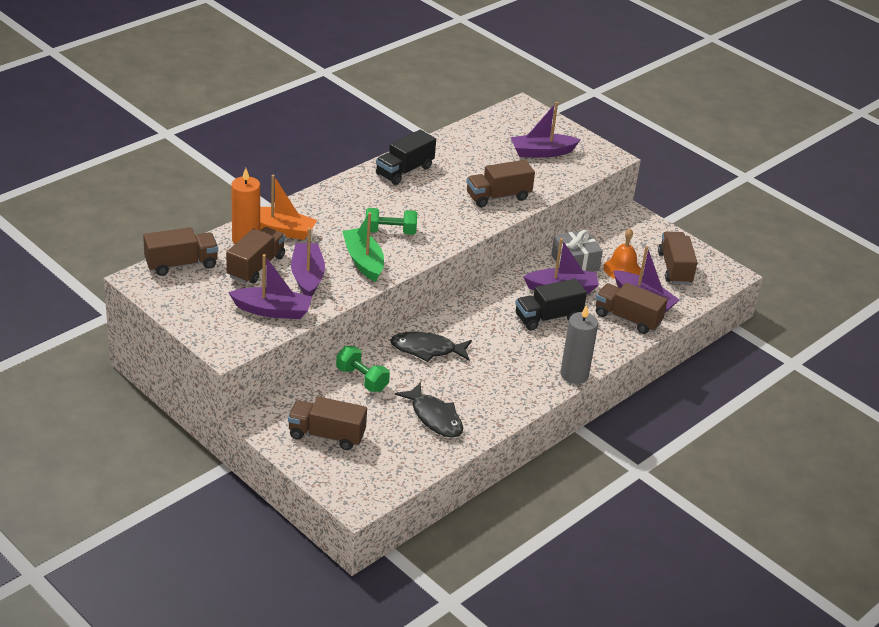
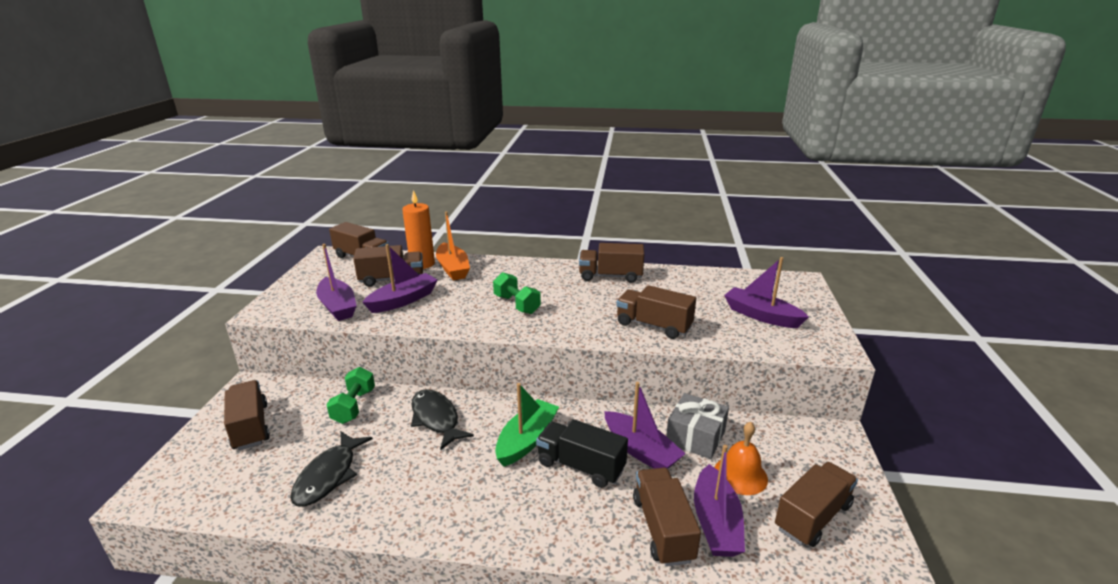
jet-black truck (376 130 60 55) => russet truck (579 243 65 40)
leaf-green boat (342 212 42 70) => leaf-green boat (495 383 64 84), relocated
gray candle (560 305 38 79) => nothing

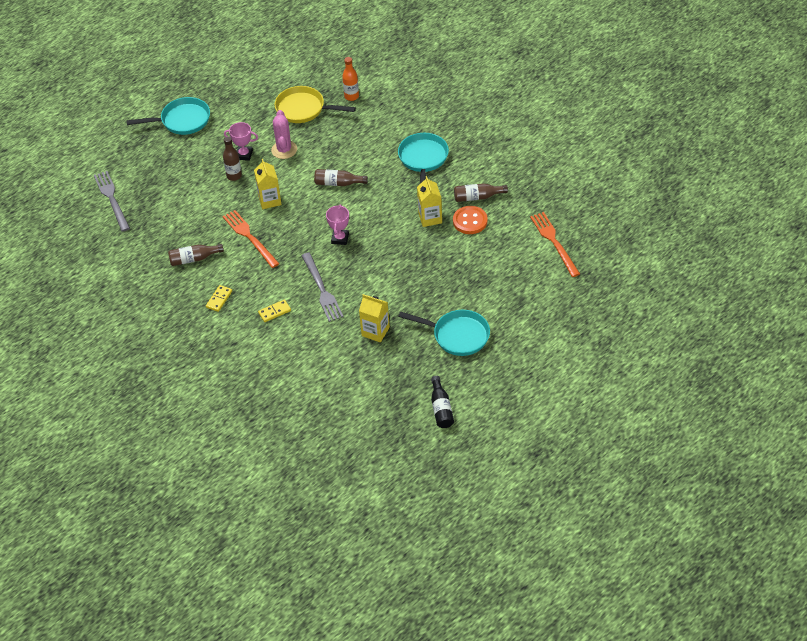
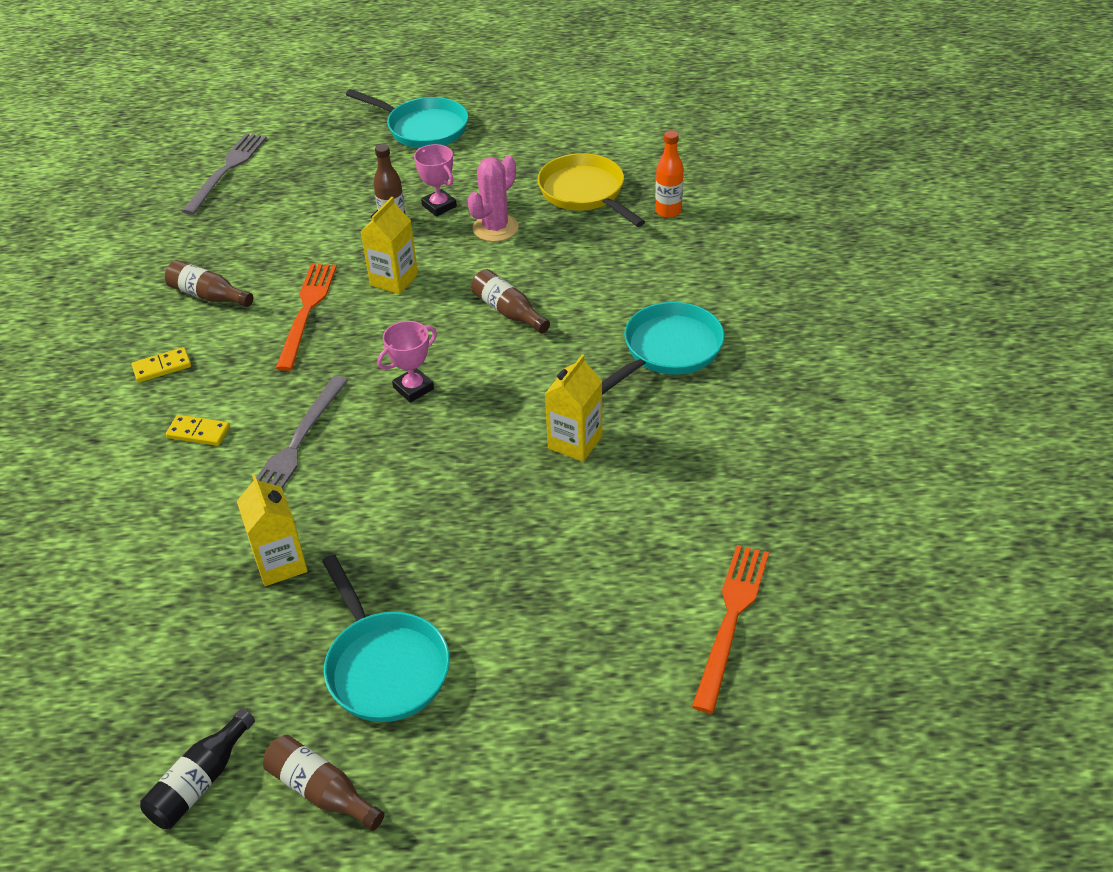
russet flask (454 183 54 19) => russet flask (263 735 121 96), relocated
orange-coloured shirt button (453 206 35 28) => nothing

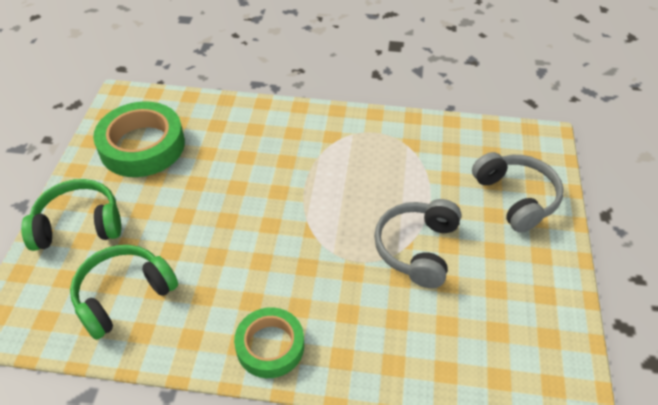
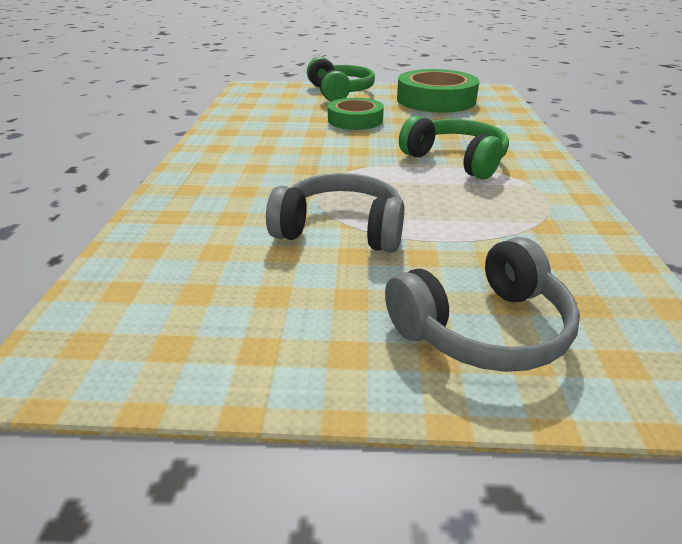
leaf-green headphones (70 245 108 95) => leaf-green headphones (399 116 110 63), relocated
leaf-green roll of tape (234 307 70 71) => leaf-green roll of tape (328 98 56 32), relocated

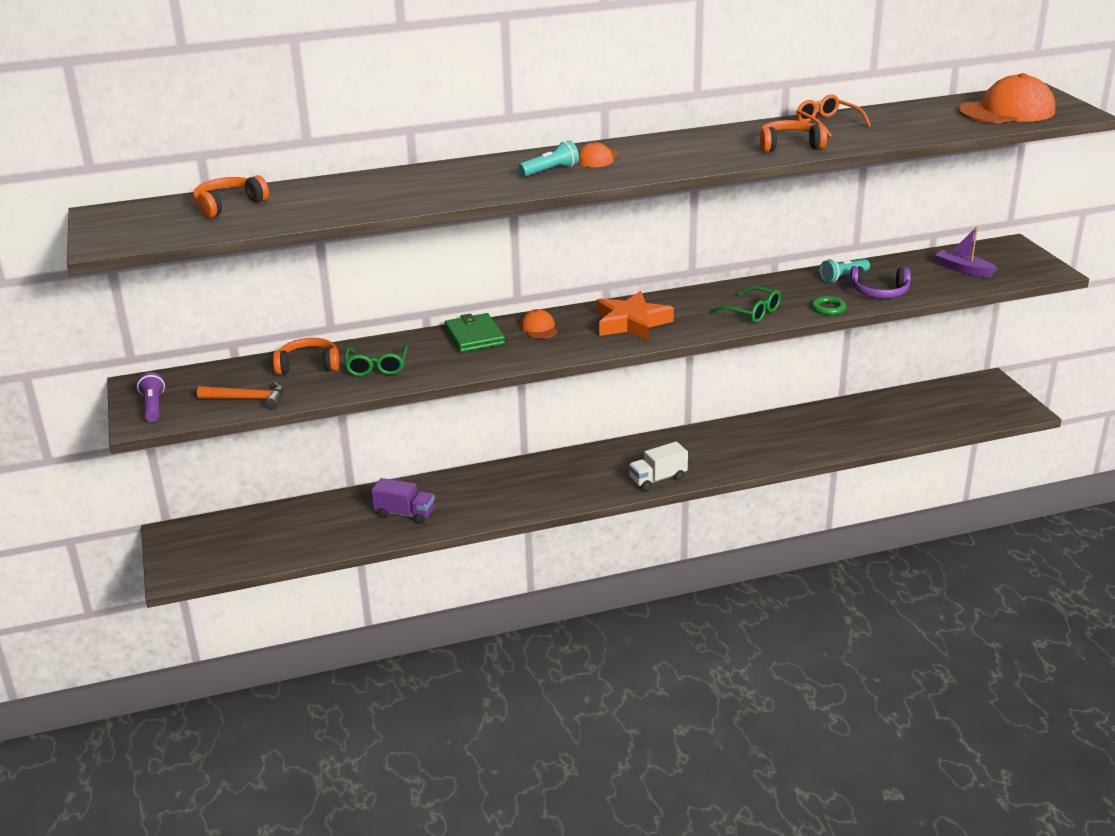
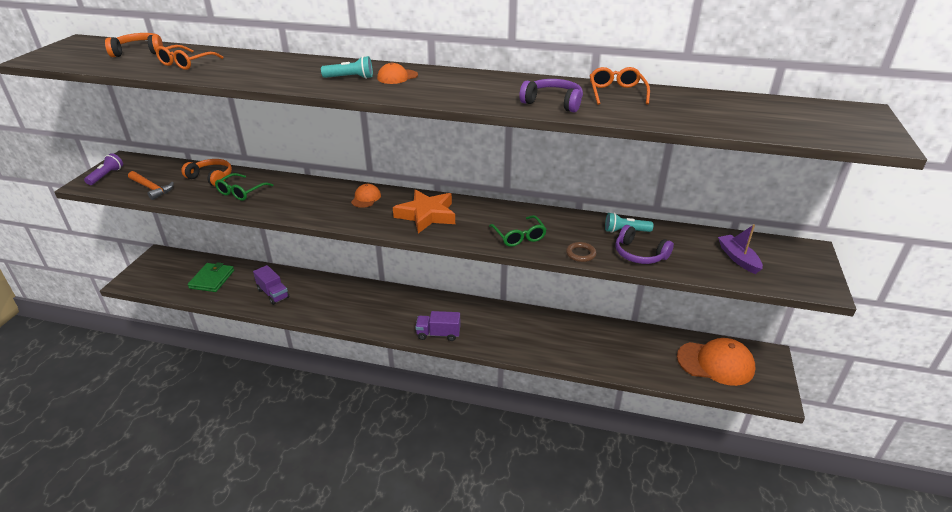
orange-coloured peaked cap (958 73 97 50) => orange-coloured peaked cap (677 338 78 48), relocated
orange-coloured headphones (759 120 68 32) => violet headphones (519 79 64 33)
leaf-green ring (812 296 34 19) => russet ring (566 242 30 20)
leaf-green card wallet (444 313 61 39) => leaf-green card wallet (188 262 46 30), relocated
snow-white truck (629 441 59 50) => violet truck (416 311 44 30)
nothing => orange-coloured eyeglasses (156 45 67 25)

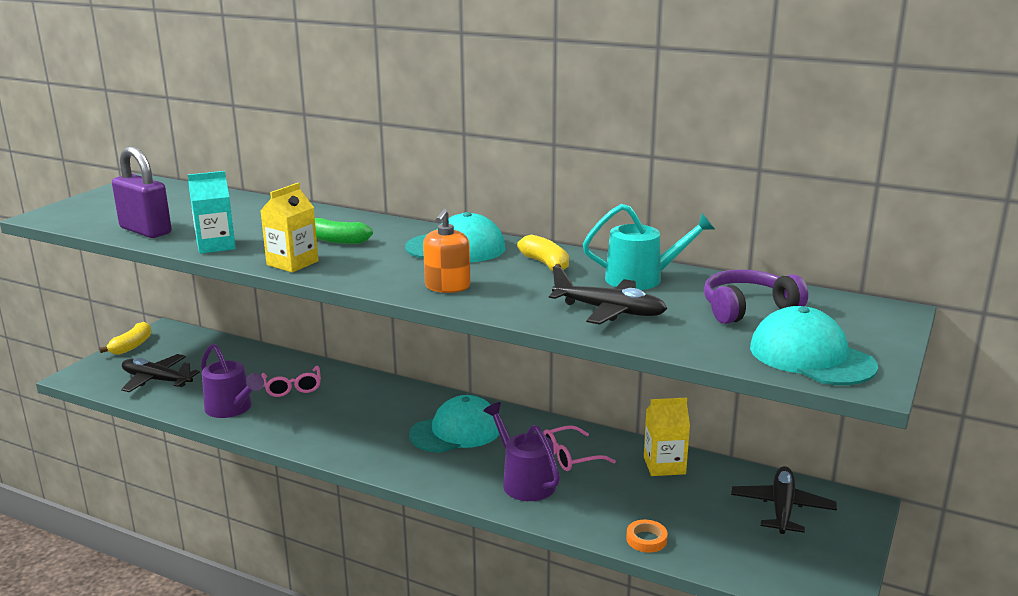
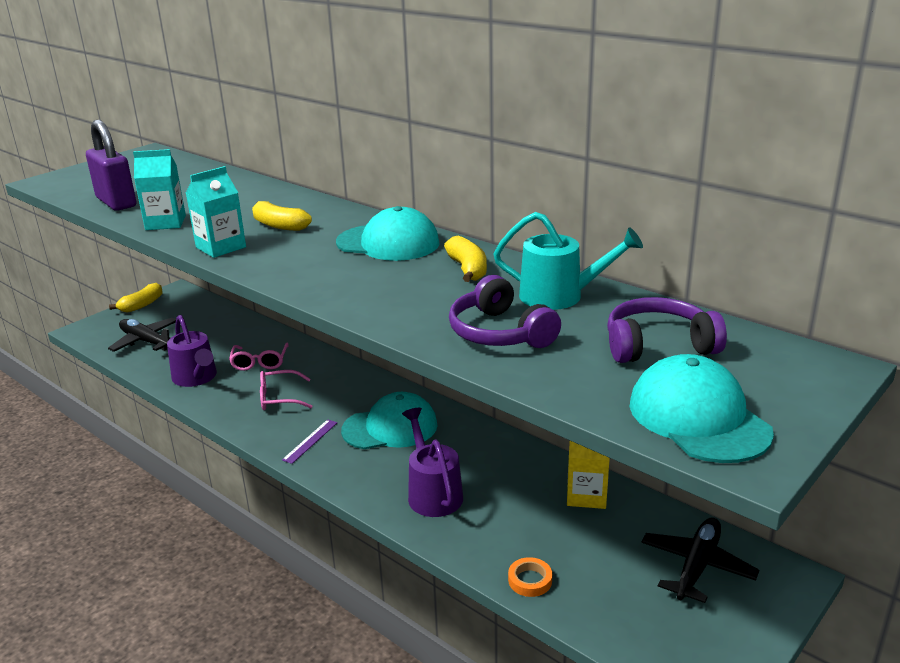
bright yellow carton (260 183 59 90) => teal carton (186 166 60 92)
orange-coloured soap pump (423 209 47 84) => nothing
leaf-green toy banana (315 218 58 26) => bright yellow toy banana (252 201 60 30)
jet-black toy plane (549 266 118 59) => violet headphones (449 275 112 73)
rose-pink eyeglasses (543 425 73 46) => rose-pink eyeglasses (260 370 53 40), relocated
nothing => violet ruler (282 419 55 45)

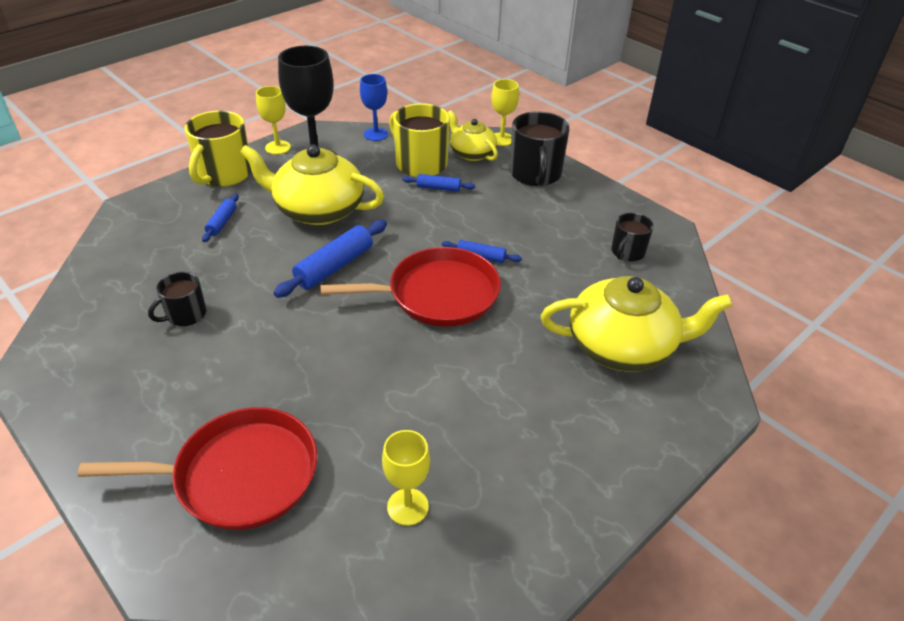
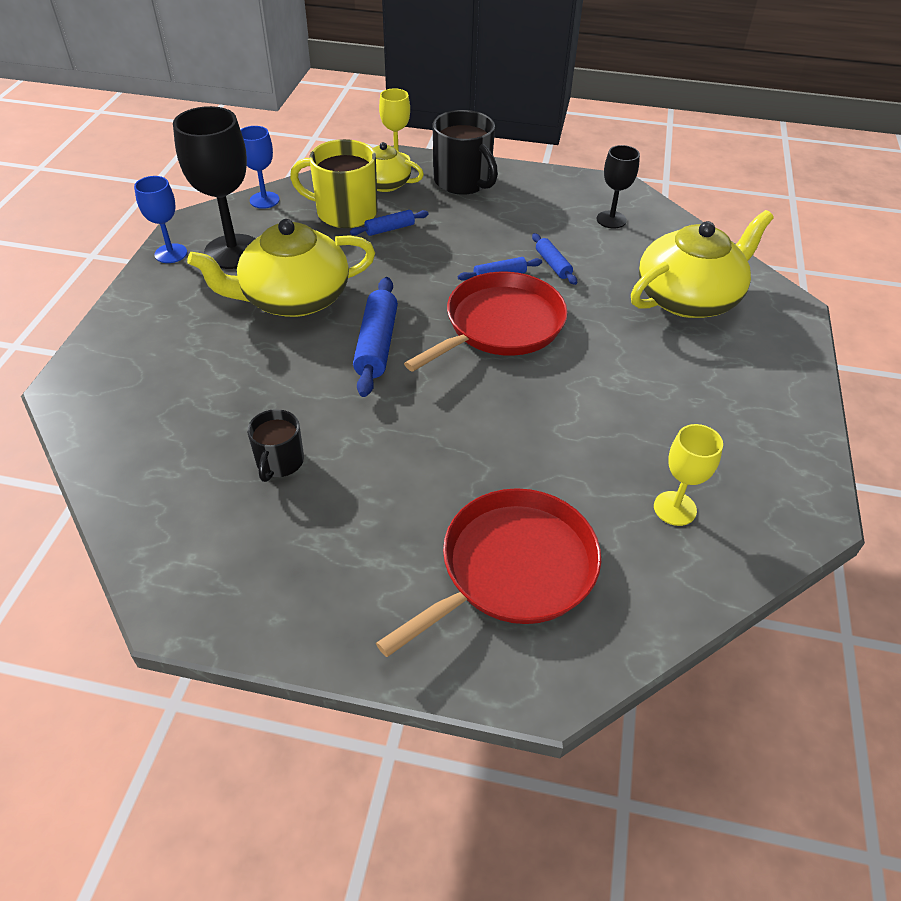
bright yellow wine glass (256 86 35 69) => royal blue wine glass (134 176 53 87)
bright yellow coffee mug (185 110 67 77) => nothing
royal blue dough roller (202 194 37 48) => royal blue dough roller (532 233 45 52), relocated
jet-black coffee mug (611 213 43 48) => jet-black wine glass (596 145 44 84)

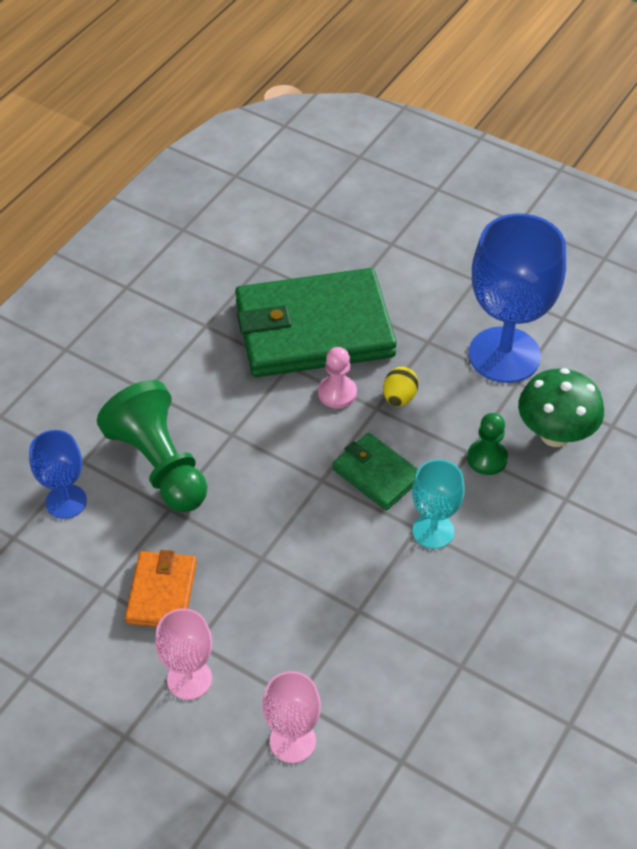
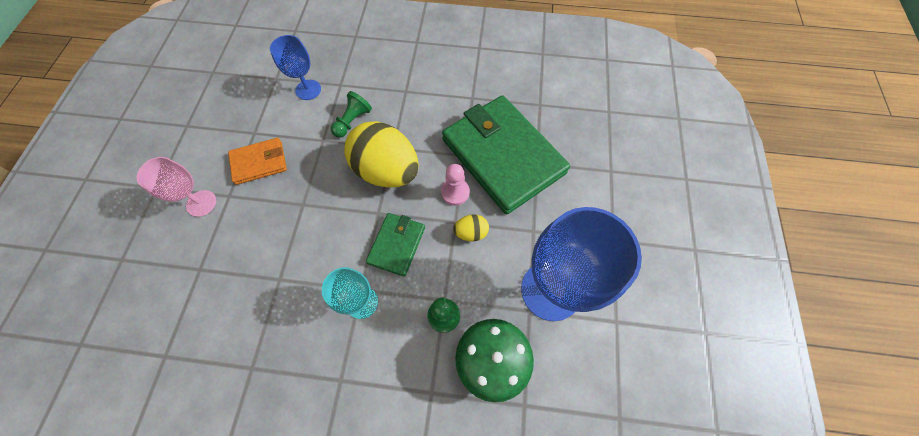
leaf-green pawn (97 380 110 132) => leaf-green pawn (331 91 41 47), x0.52
rose-pink wine glass (262 671 59 92) => nothing
nothing => bright yellow toy egg (344 121 75 67)

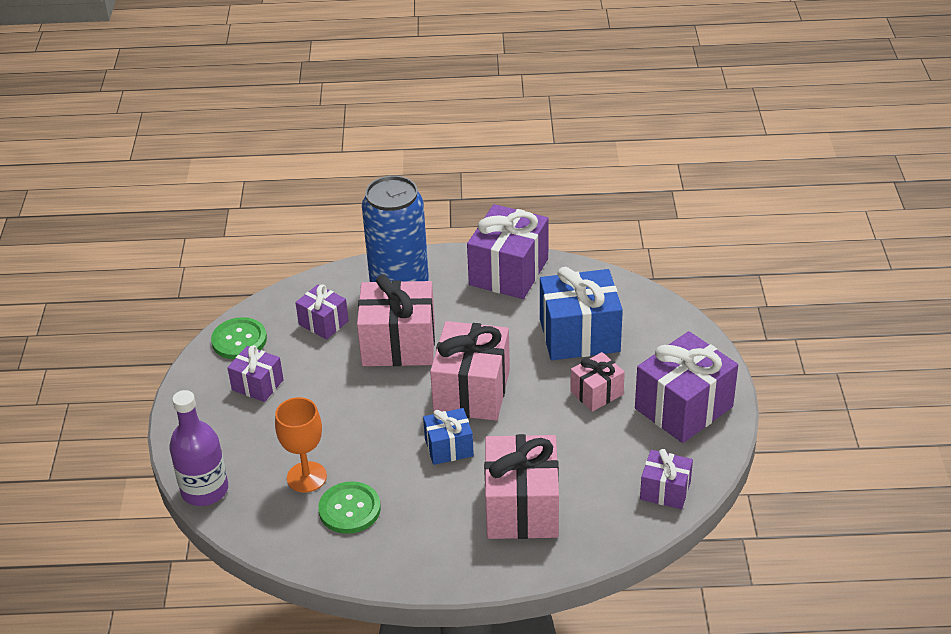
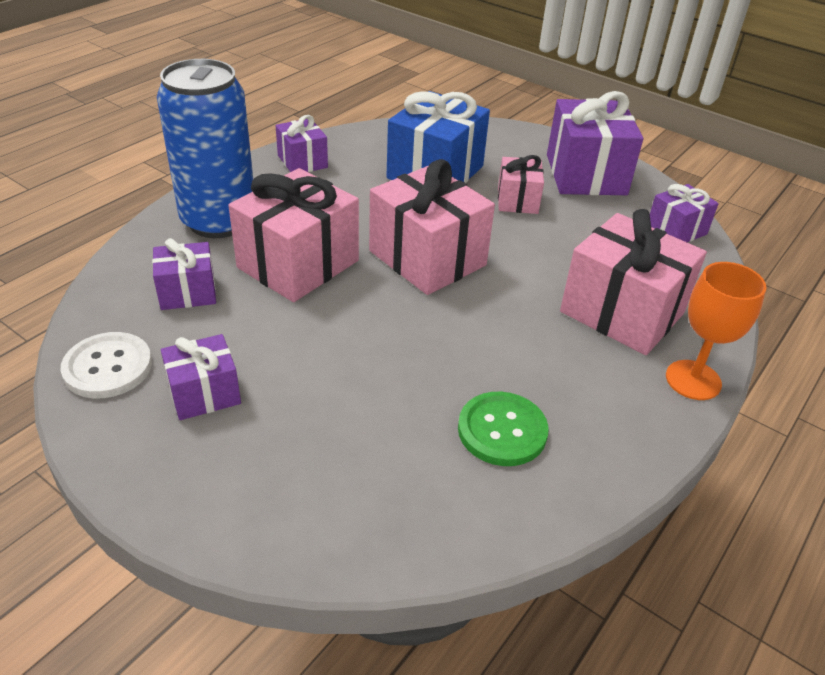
violet present (467 204 81 95) => violet present (275 115 53 57), x0.55
leaf-green shirt button (211 317 56 42) => snow-white shirt button (61 332 91 66)
violet flask (169 390 59 116) => nothing
orange-coloured wine glass (275 397 52 96) => orange-coloured wine glass (666 262 101 138), relocated
royal blue present (423 408 51 57) => nothing

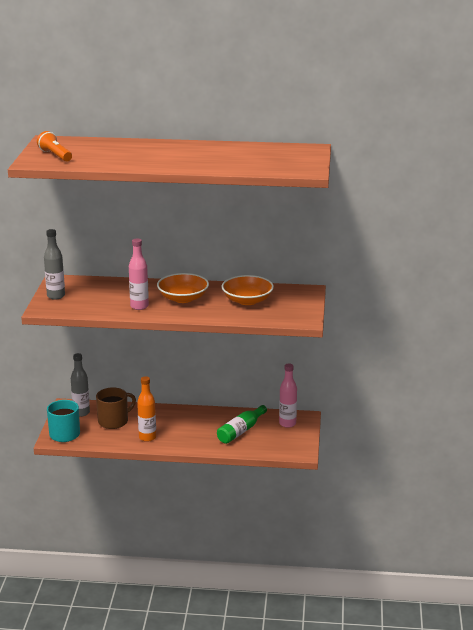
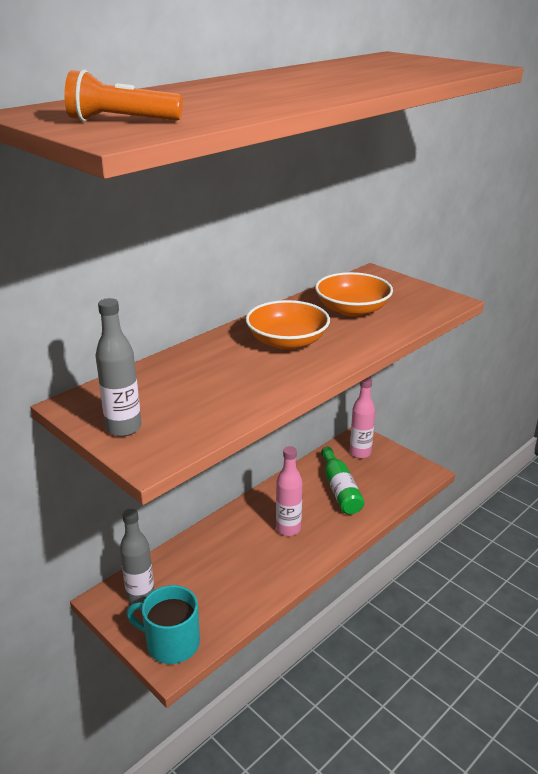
rose-pink flask (129 239 20 71) => rose-pink flask (276 446 26 90), relocated
orange-coloured flask (137 376 19 66) => nothing
russet coffee mug (96 387 40 42) => nothing

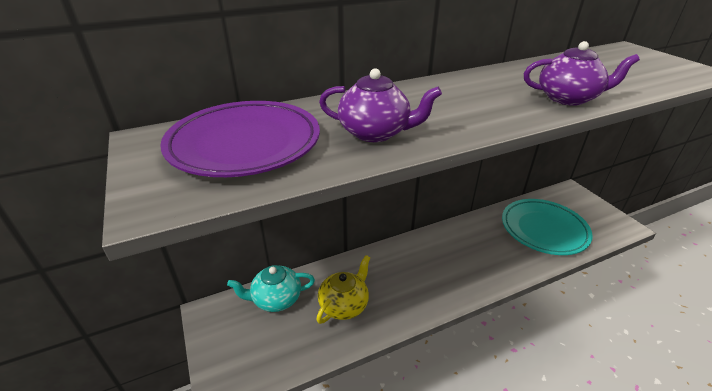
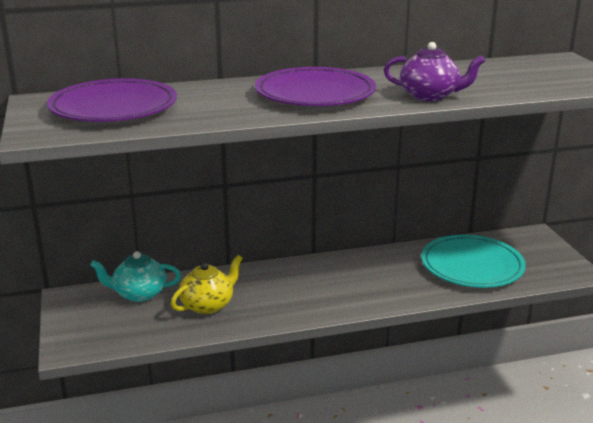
violet teapot (319 68 123 74) => nothing
nothing => violet flat dish (255 67 121 39)

